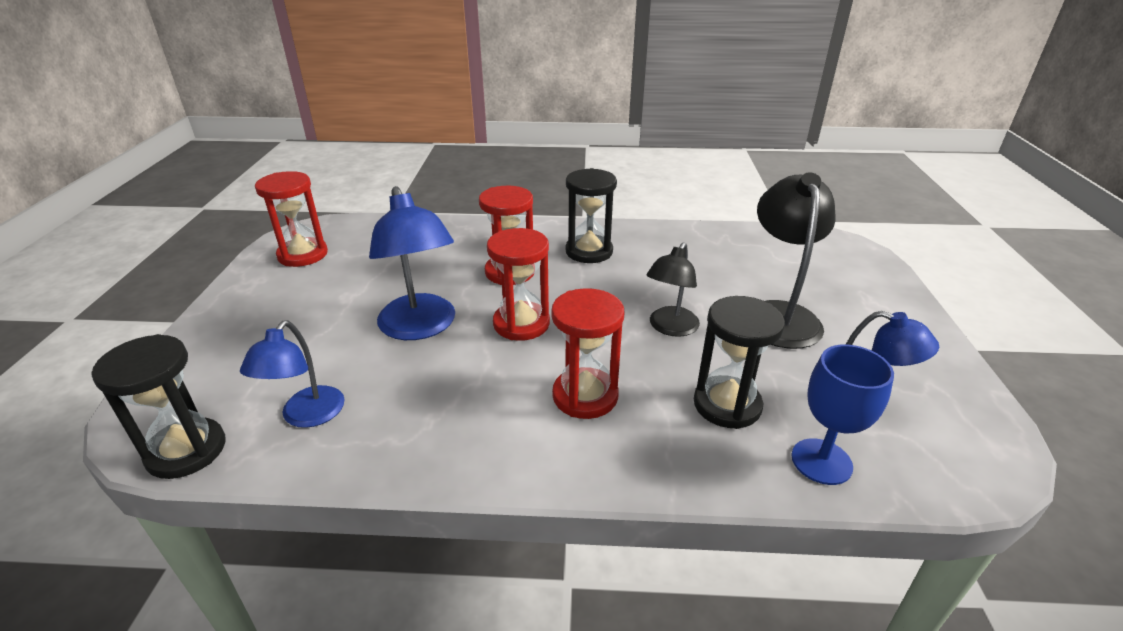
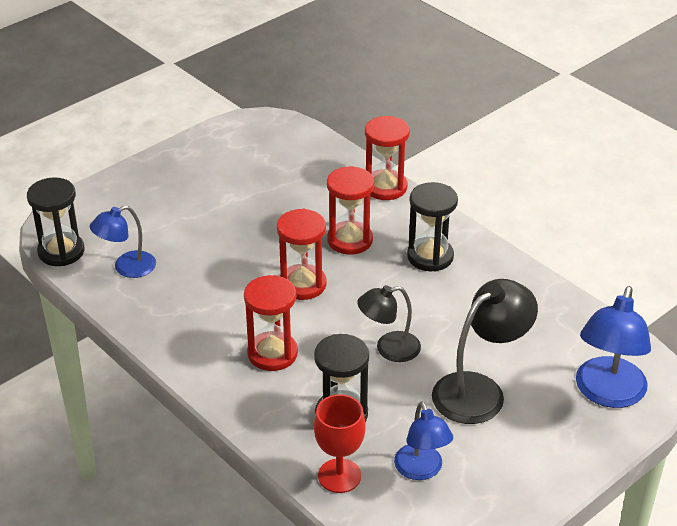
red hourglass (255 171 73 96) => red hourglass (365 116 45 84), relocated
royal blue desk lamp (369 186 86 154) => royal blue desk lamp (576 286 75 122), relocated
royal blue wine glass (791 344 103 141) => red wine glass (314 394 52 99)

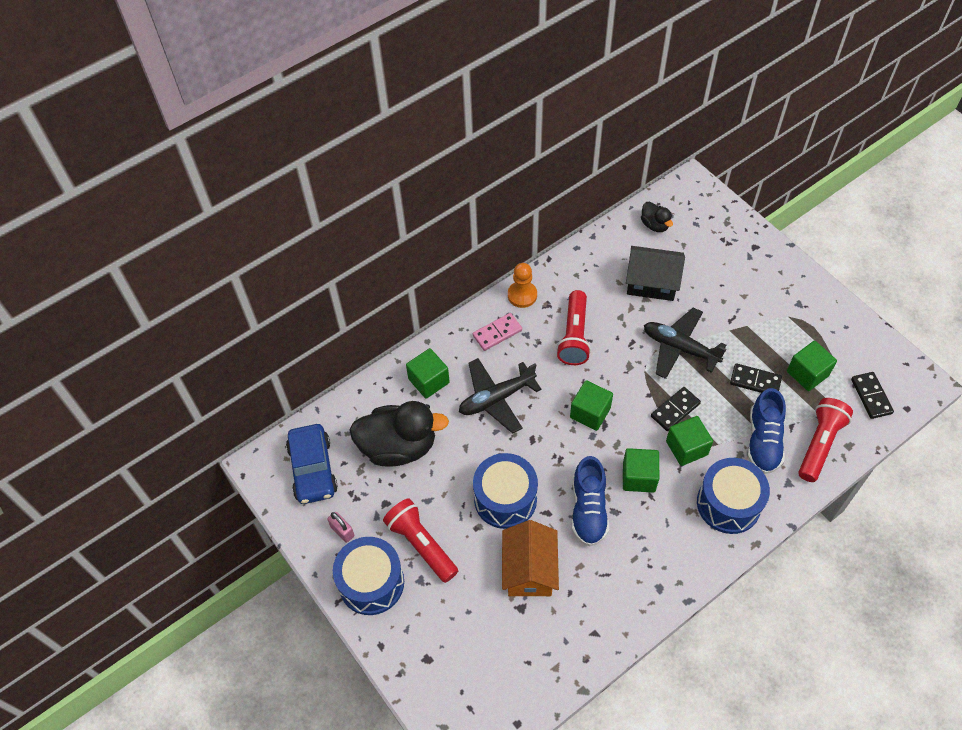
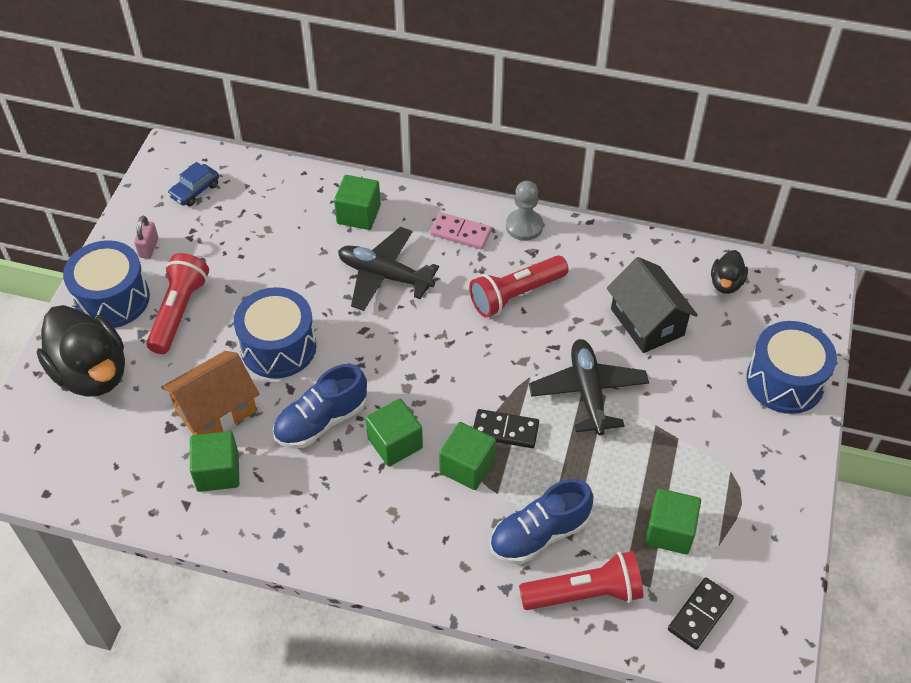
orange-coloured pawn (508 263 29 45) => gray pawn (506 181 37 60)
jet-black domino tile (730 363 52 30) => nothing
leaf-green block (570 380 43 51) => leaf-green block (190 431 49 61), relocated
jet-black rubber duck (349 401 100 66) => jet-black rubber duck (37 305 88 92), relocated
royal blue automobile (286 424 52 80) => royal blue automobile (168 162 51 44), x0.57
royal blue snare drum (697 458 73 76) => royal blue snare drum (746 321 91 93), relocated

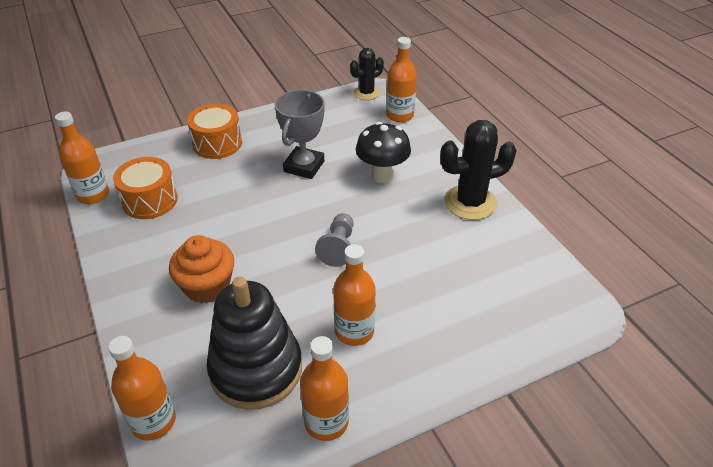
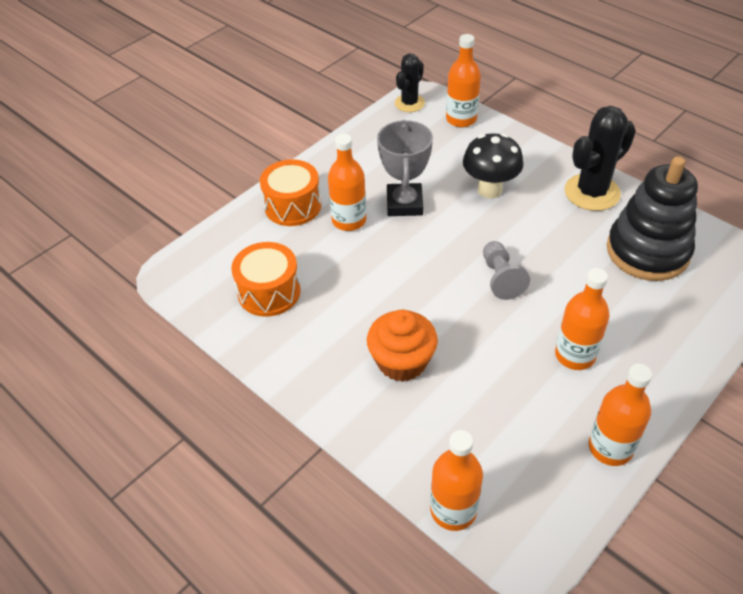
orange-coloured flask (55 111 54 93) => orange-coloured flask (328 134 38 97), relocated
jet-black stacking rings (206 277 96 133) => jet-black stacking rings (607 156 91 125), relocated

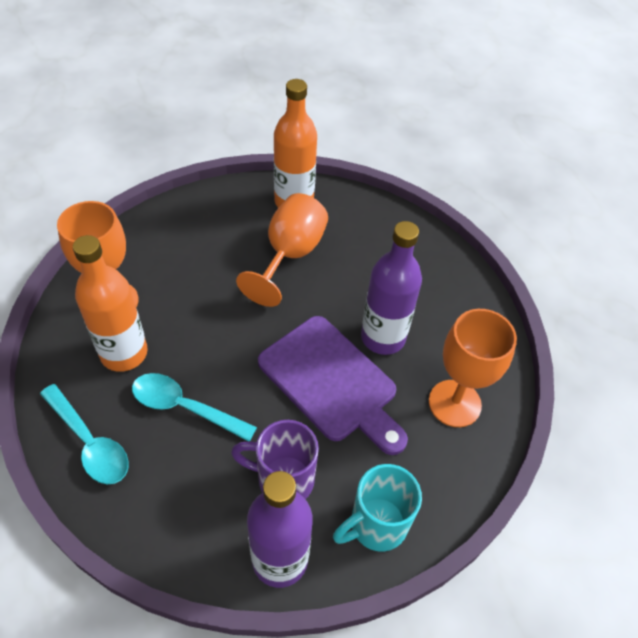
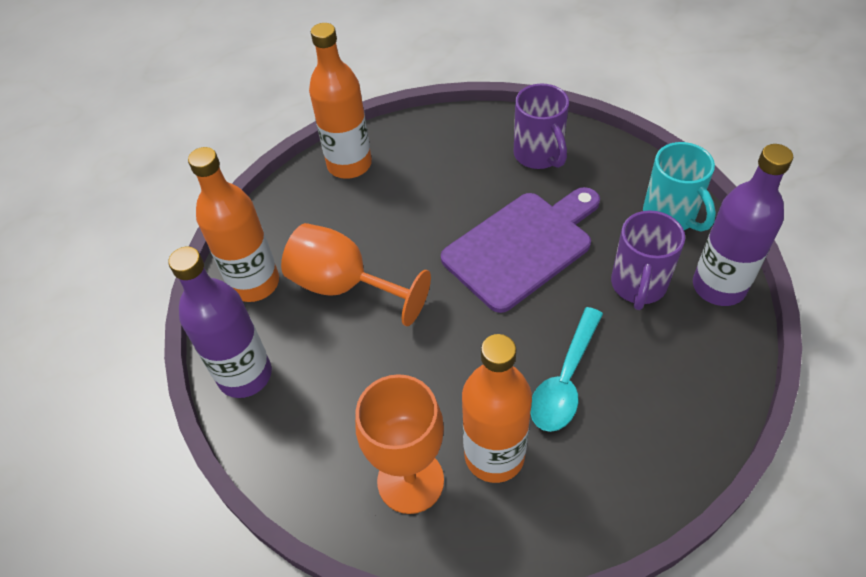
violet flask (361 221 61 134) => violet flask (168 247 104 151), relocated
orange-coloured wine glass (429 309 88 118) => violet coffee mug (514 84 55 85)
teal tablespoon (40 384 89 100) => nothing
nothing => orange-coloured flask (309 23 63 156)

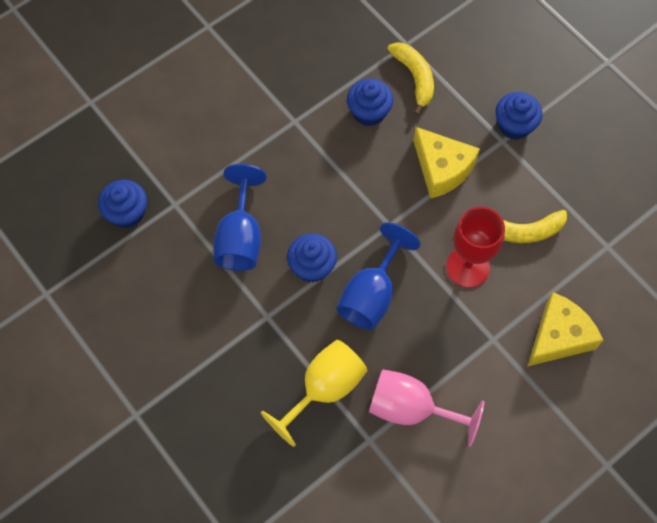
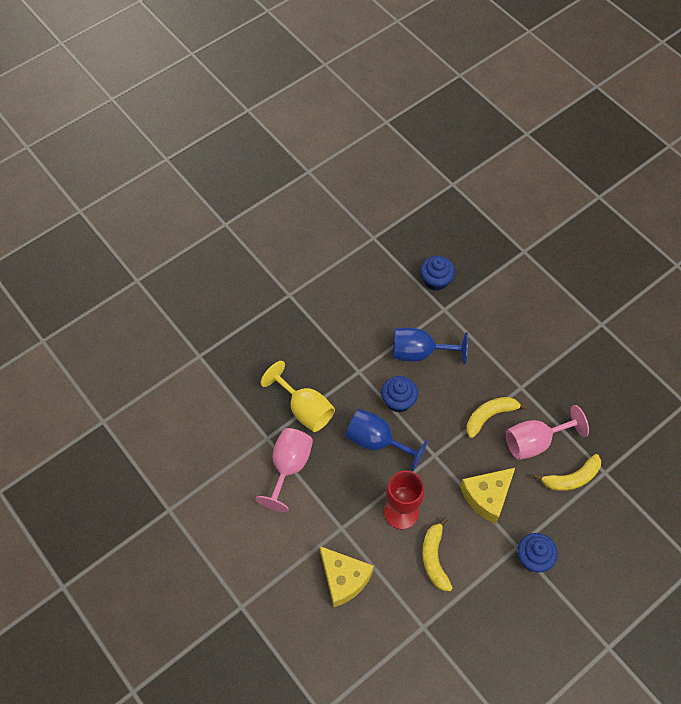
royal blue fairy cake (347 79 46 47) => rose-pink wine glass (505 405 84 55)
nothing => bright yellow toy banana (466 397 62 41)

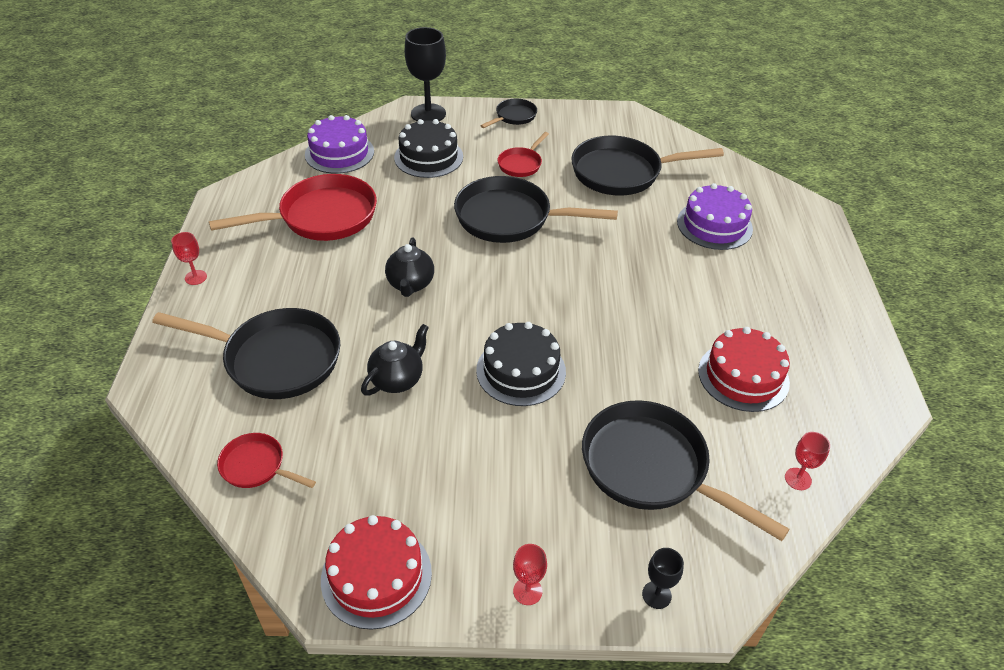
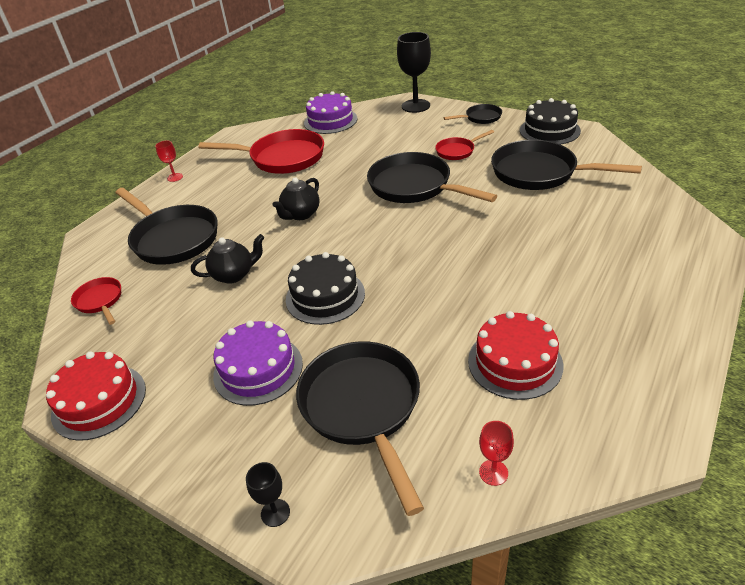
jet-black layer cake (394 119 69 59) => jet-black layer cake (520 98 61 47), relocated
violet layer cake (677 183 76 67) => violet layer cake (213 320 90 86), relocated
red wine glass (513 544 34 61) => nothing

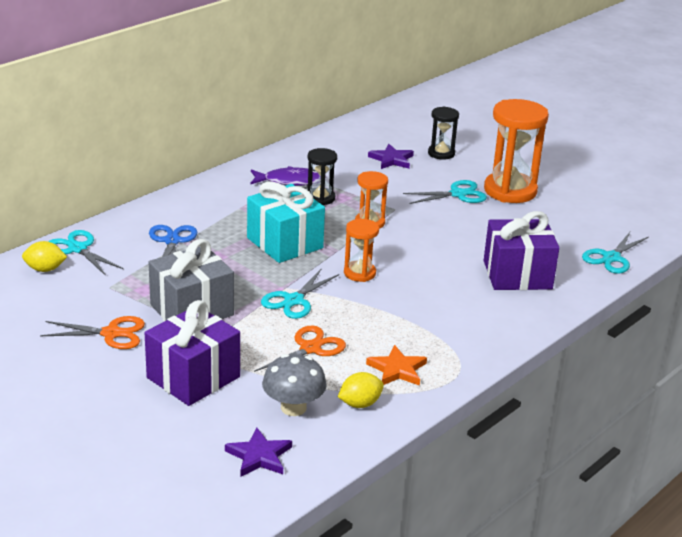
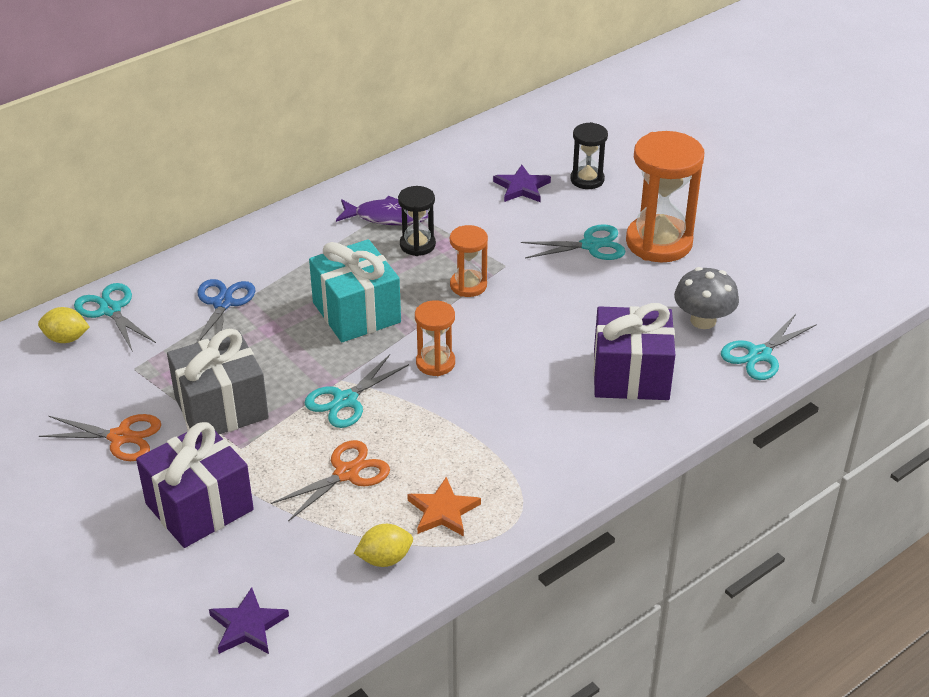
gray fungus (262 354 65 62) => gray fungus (674 267 65 62), relocated

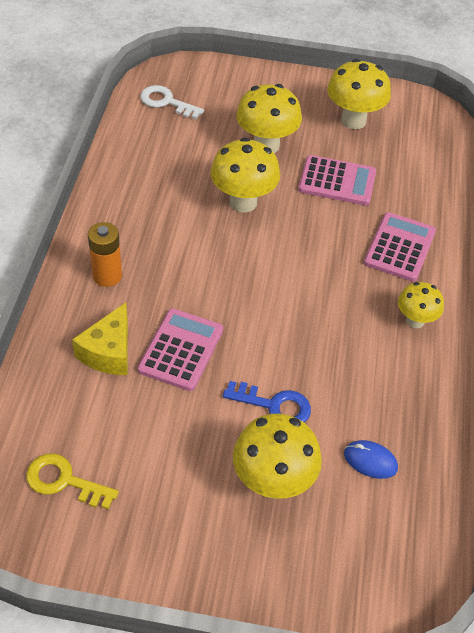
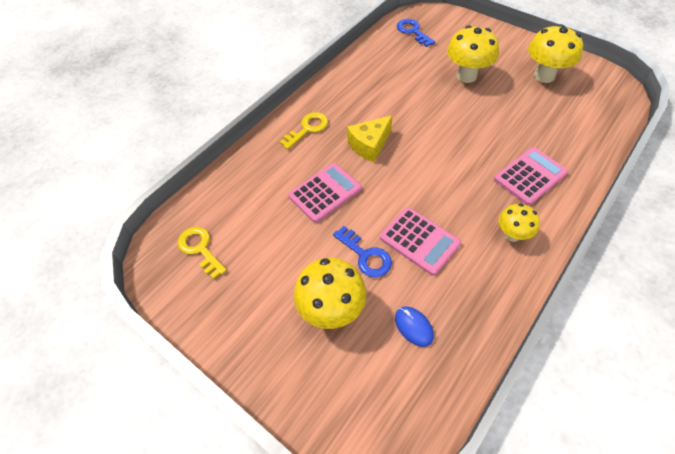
snow-white latchkey (140 85 64 34) => royal blue latchkey (397 19 38 28)
bright yellow fungus (210 137 70 76) => nothing
rose-pink pocket calculator (298 155 78 50) => rose-pink pocket calculator (380 207 81 69), relocated
orange-coloured AA battery (88 222 34 65) => bright yellow latchkey (279 112 49 38)
bright yellow cheese (72 303 56 72) => bright yellow cheese (347 115 46 47), relocated

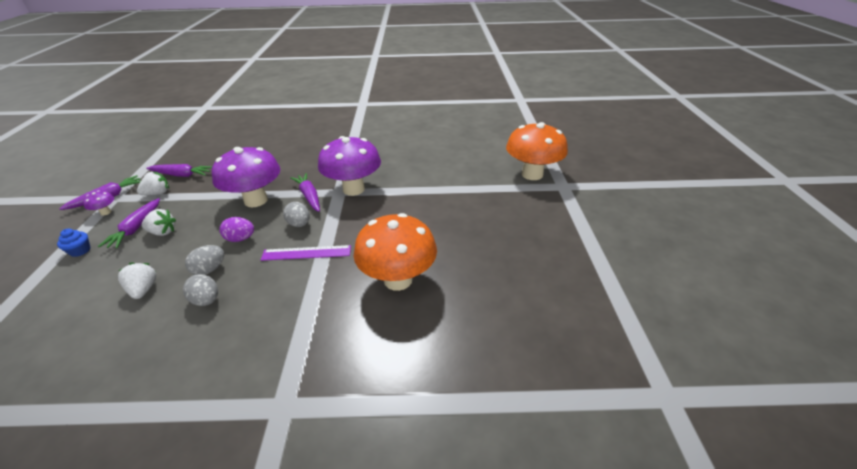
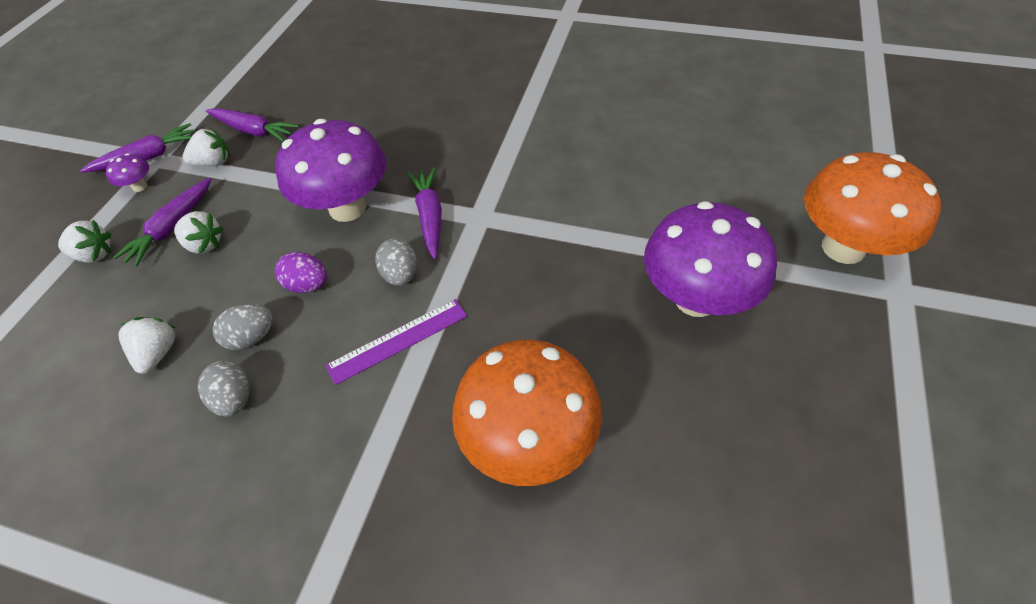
violet fungus (318 136 63 60) => violet fungus (644 201 133 116), relocated
royal blue fairy cake (57 229 34 28) => snow-white strawberry (58 220 53 43)
violet ruler (261 245 90 16) => violet ruler (326 299 141 86), 45 degrees counterclockwise

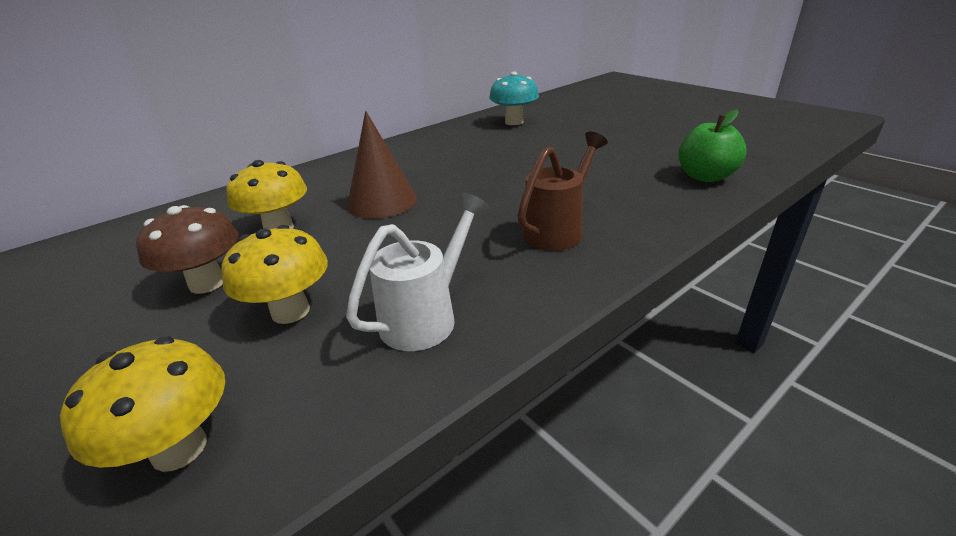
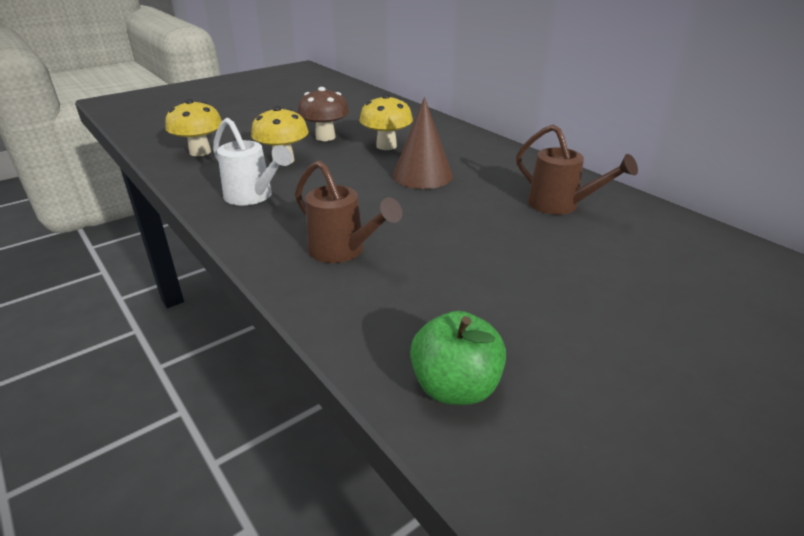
teal fungus (489 72 50 53) => nothing
nothing => russet watering can (516 124 122 91)

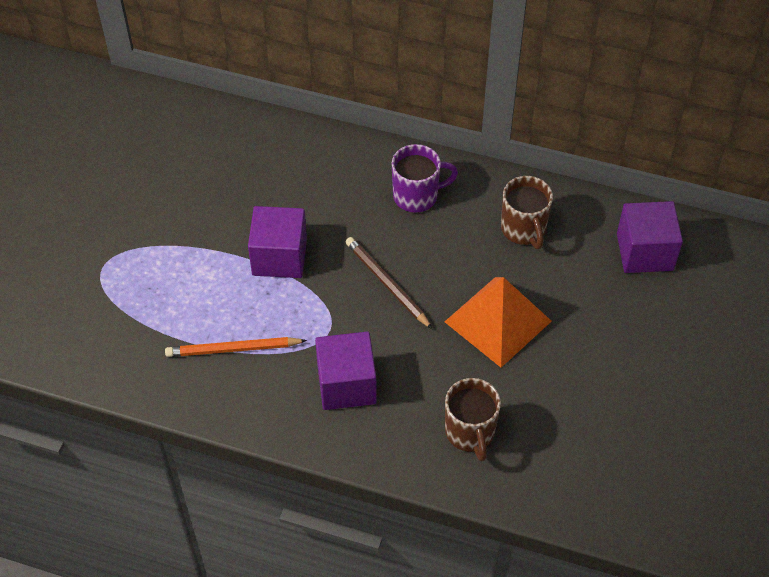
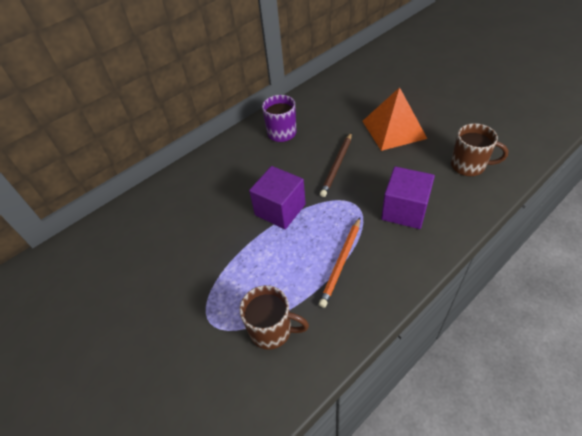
russet coffee mug (501 176 52 73) => russet coffee mug (239 285 70 65), relocated
violet block (617 201 66 72) => nothing
russet wooden pencil (346 237 86 92) => russet wooden pencil (320 132 32 65), 60 degrees counterclockwise

